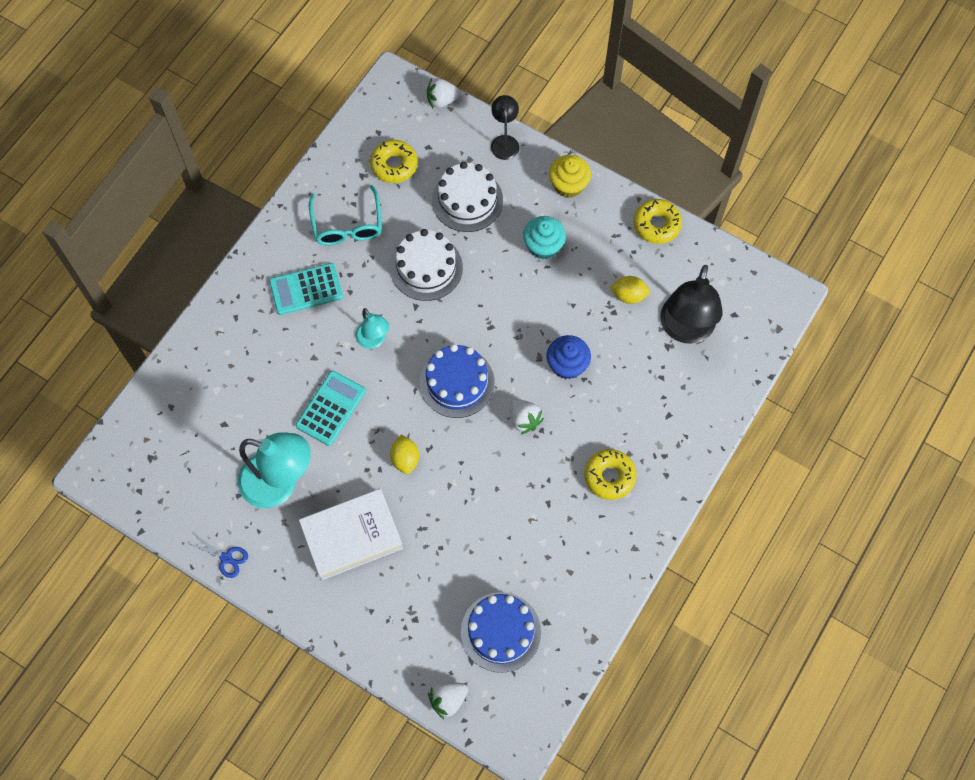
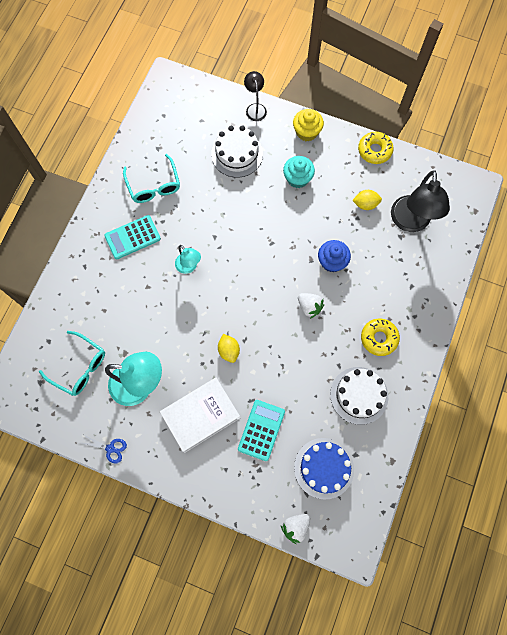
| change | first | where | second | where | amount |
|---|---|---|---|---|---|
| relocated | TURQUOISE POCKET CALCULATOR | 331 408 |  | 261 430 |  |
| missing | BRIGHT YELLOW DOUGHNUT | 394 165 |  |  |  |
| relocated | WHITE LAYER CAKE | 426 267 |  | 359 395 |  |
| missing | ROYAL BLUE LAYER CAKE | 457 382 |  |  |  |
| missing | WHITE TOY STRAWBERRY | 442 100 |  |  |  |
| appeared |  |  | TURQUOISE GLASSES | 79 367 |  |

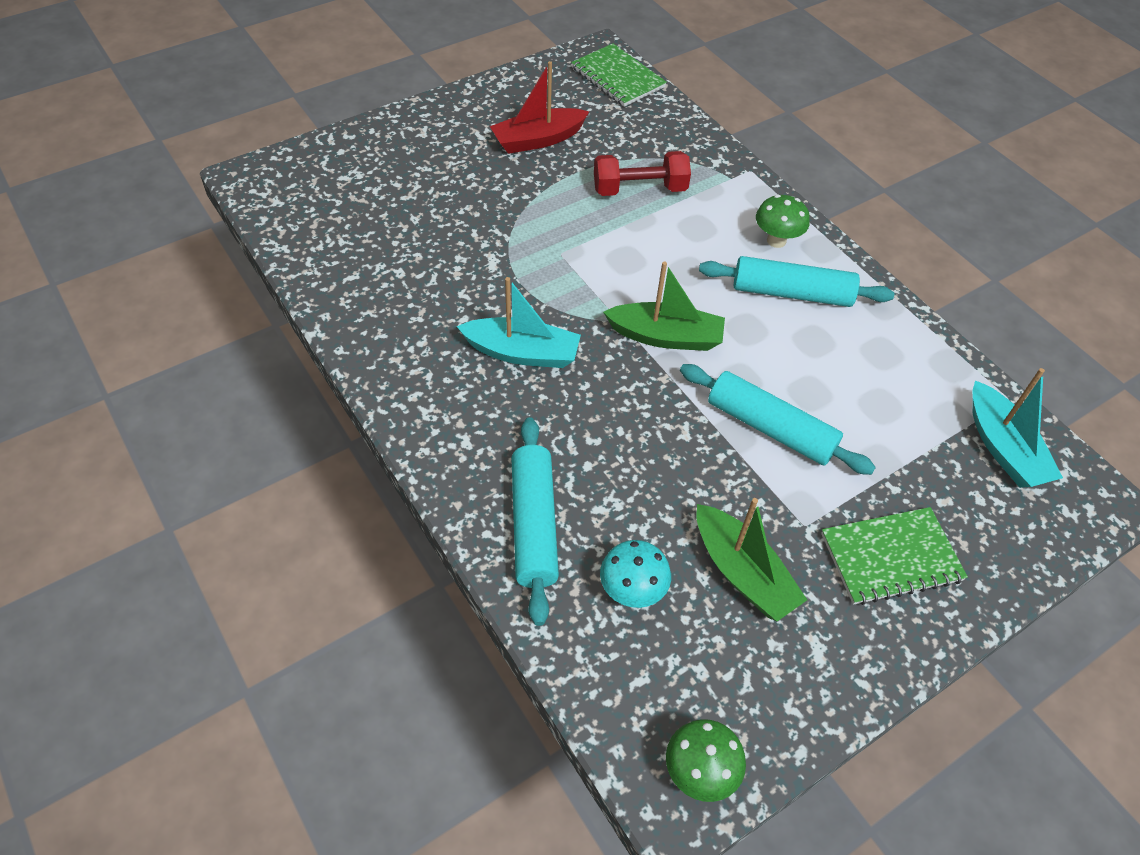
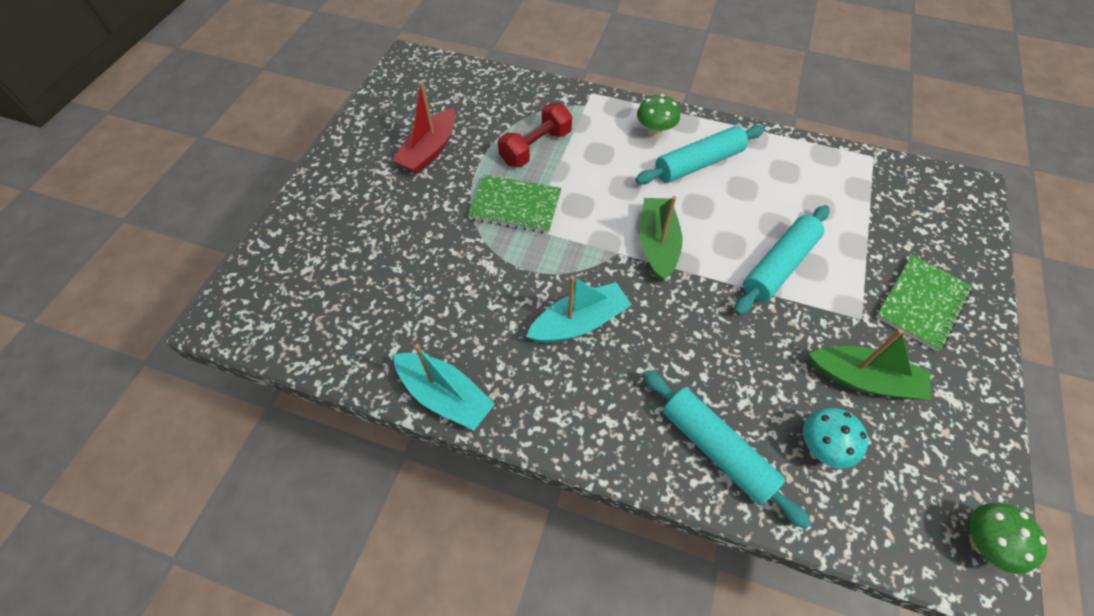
| change | first | where | second | where | amount |
|---|---|---|---|---|---|
| relocated | GREEN NOTEBOOK | 618 77 |  | 515 206 |  |
| spun | GREEN BOAT | 666 336 |  | 657 245 | 60 degrees counterclockwise |
| spun | TURQUOISE DOUGH ROLLER | 770 428 |  | 778 266 | 45 degrees counterclockwise |
| relocated | TURQUOISE BOAT | 1003 448 |  | 445 396 |  |

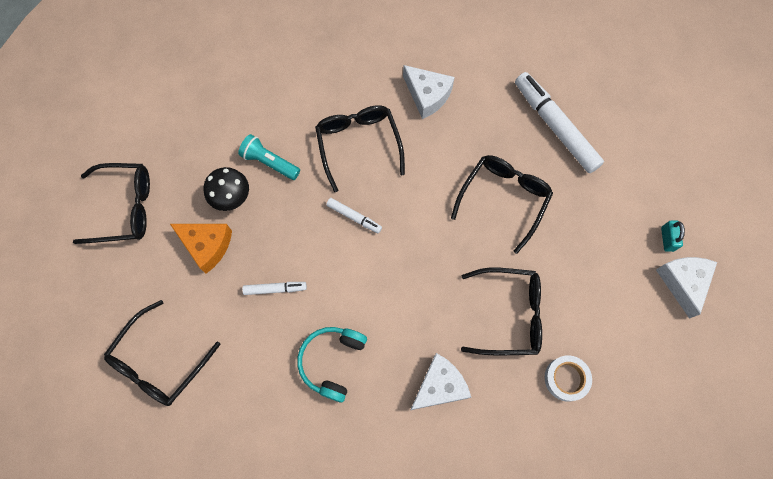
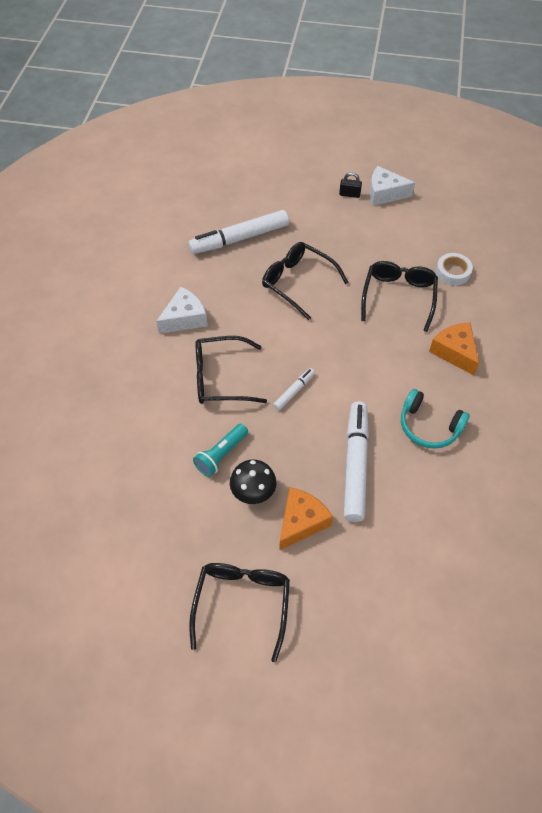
| change | first | where | second | where | amount |
|---|---|---|---|---|---|
| missing | BLACK GLASSES | 159 362 |  |  |  |
| size | WHITE FELT PEN | 275 289 |  | 355 464 | x2.08 |
| colour | WHITE CHEESE | 439 386 | BRIGHT ORANGE CHEESE | 454 352 |  |
| colour | TURQUOISE SMALL LOCK | 667 239 | BLACK SMALL LOCK | 349 194 |  |

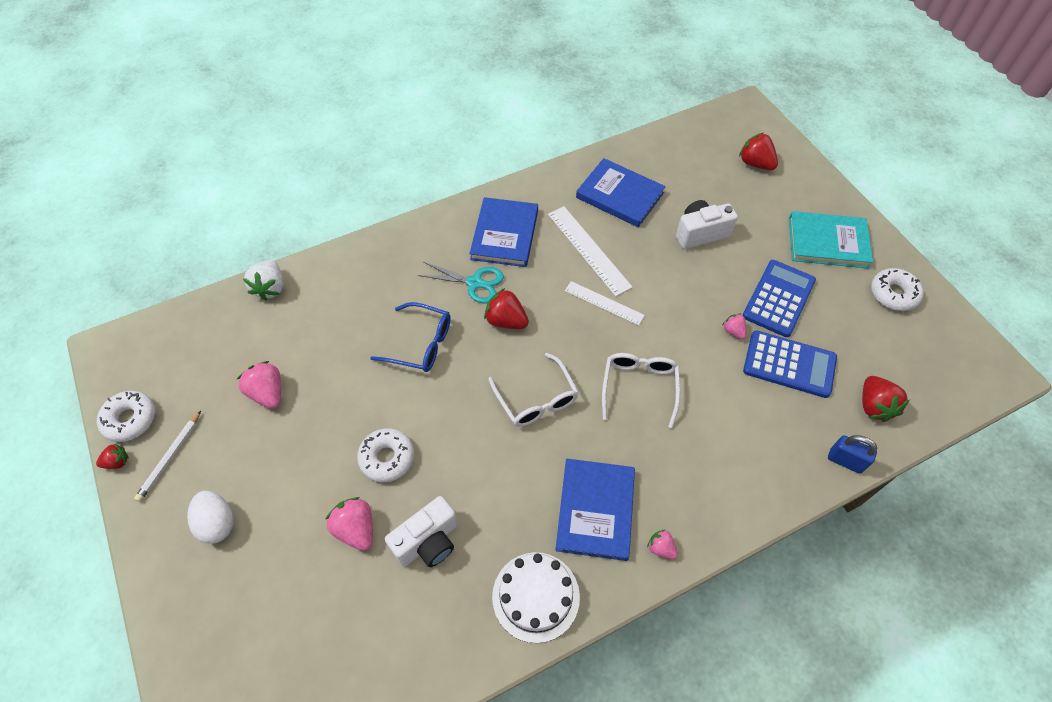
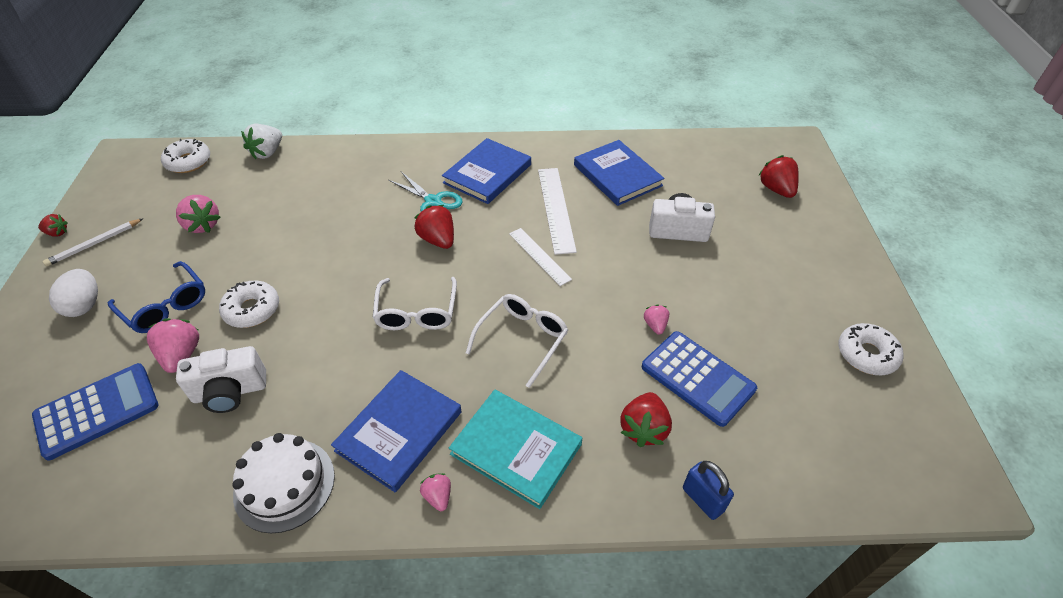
| change | first | where | second | where | amount |
|---|---|---|---|---|---|
| relocated | WHITE DOUGHNUT | 130 419 |  | 188 162 |  |
| spun | ROSE-PINK TOY STRAWBERRY | 268 393 |  | 202 225 | 150 degrees clockwise |
| relocated | ROYAL BLUE GLASSES | 422 344 |  | 166 306 |  |
| relocated | ROYAL BLUE POCKET CALCULATOR | 778 298 |  | 97 411 |  |
| relocated | TURQUOISE HARDCOVER | 827 242 |  | 516 449 |  |
| relocated | SCARLET TOY STRAWBERRY | 874 406 |  | 643 429 |  |

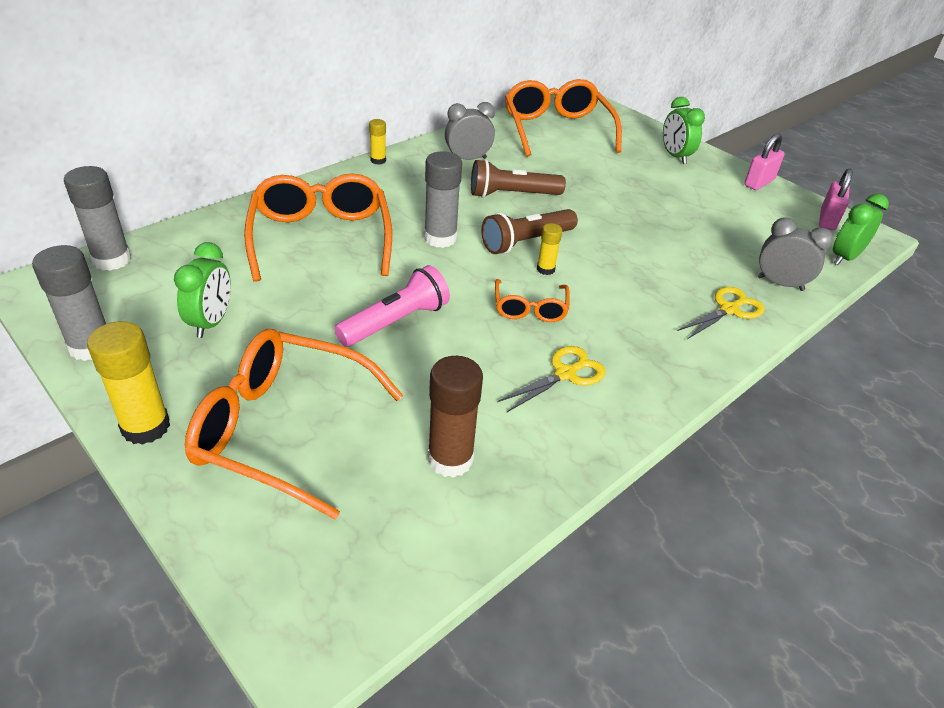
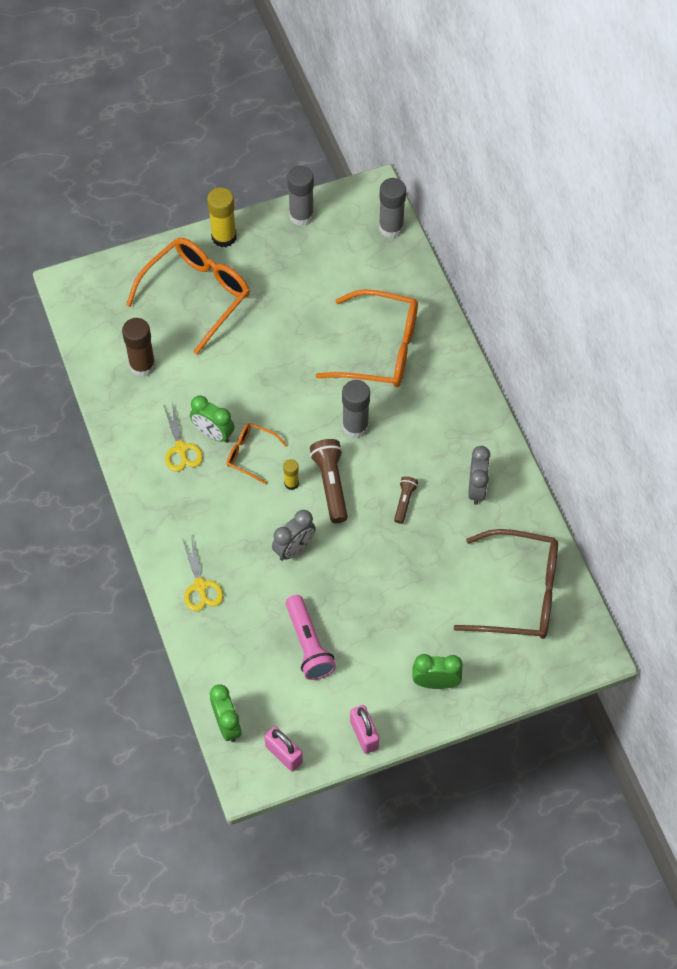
| change | first | where | second | where | amount |
|---|---|---|---|---|---|
| relocated | GREEN ALARM CLOCK | 211 322 |  | 213 434 |  |
| relocated | ROSE-PINK TORCH | 395 322 |  | 308 644 |  |
| missing | BRIGHT YELLOW STICK OF GLUE | 378 160 |  |  |  |
| size | BROWN TORCH | 512 195 |  | 404 502 | x0.56 |
| colour | BRIGHT ORANGE GLASSES | 556 129 | BROWN GLASSES | 520 593 |  |
| relocated | ASH-GREY ALARM CLOCK | 780 284 |  | 294 548 |  |

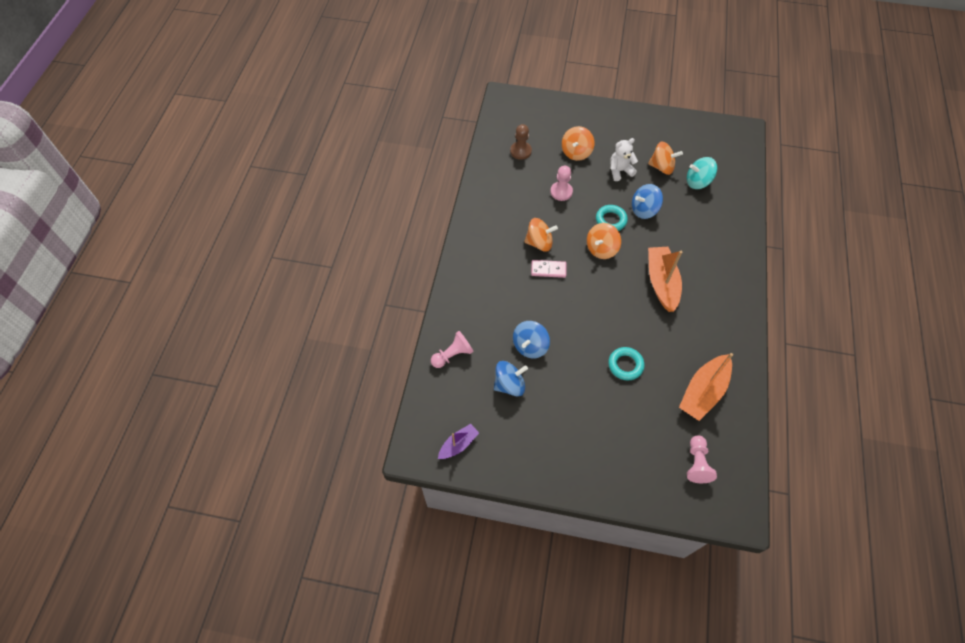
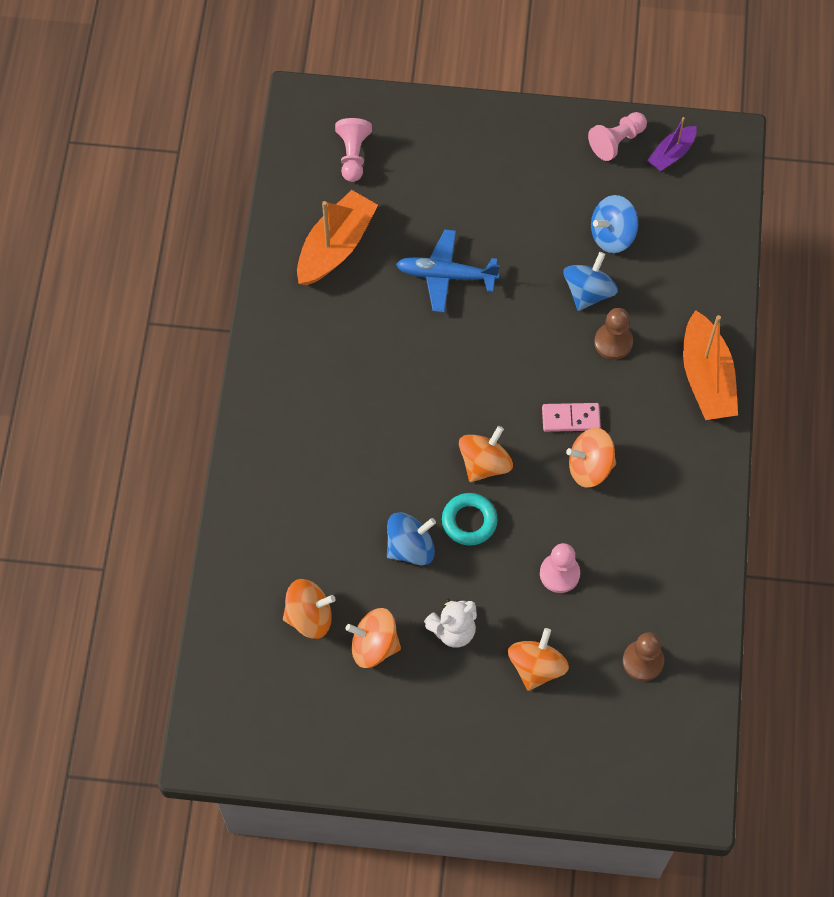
| change | first | where | second | where | amount |
|---|---|---|---|---|---|
| relocated | ROSE-PINK PAWN | 452 355 |  | 616 141 |  |
| exchanged | TURQUOISE RING | 625 365 | ROYAL BLUE PLANE | 446 275 |  |
| relocated | BRIGHT ORANGE BOAT | 661 283 |  | 706 377 |  |
| colour | TURQUOISE TOY TOP | 697 182 | BRIGHT ORANGE TOY TOP | 309 616 |  |
| appeared |  |  | BROWN PAWN | 613 342 |  |

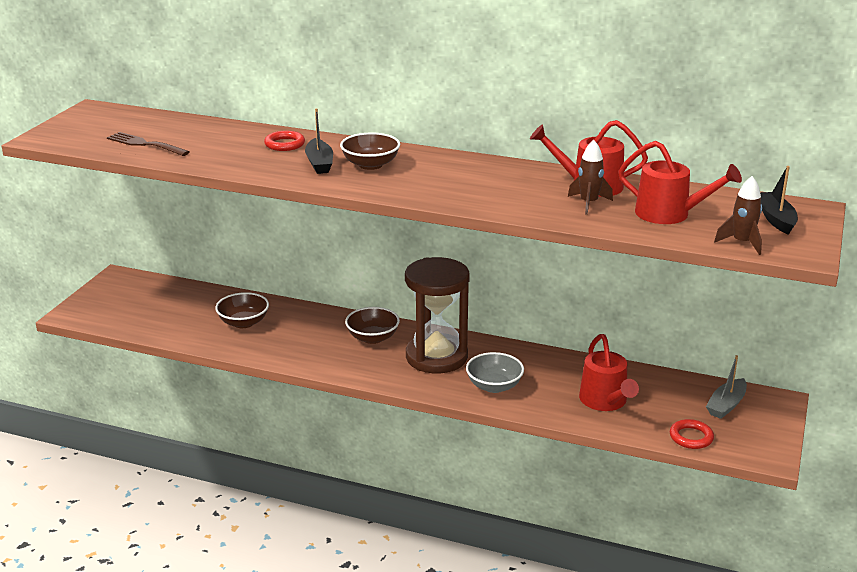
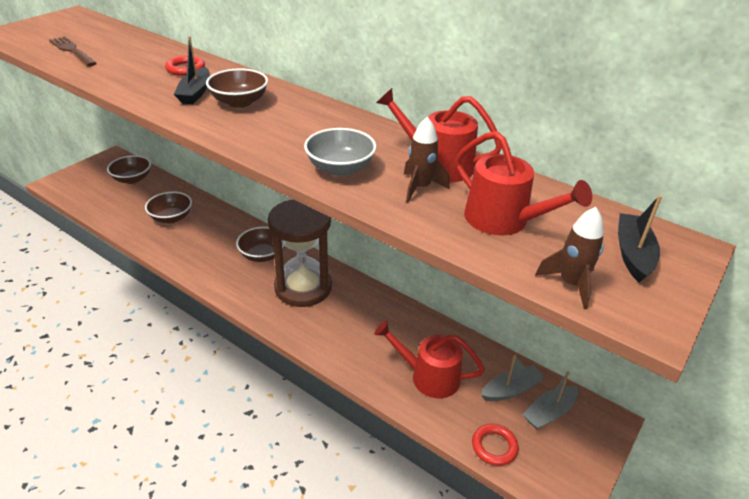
| change | first | where | second | where | amount |
|---|---|---|---|---|---|
| relocated | ASH-GREY DEEP DISH | 494 386 |  | 340 168 |  |
| spun | SCARLET WATERING CAN | 605 401 |  | 429 376 | 105 degrees clockwise |
| appeared |  |  | BROWN DEEP DISH | 132 179 |  |
| appeared |  |  | ASH-GREY BOAT | 511 389 |  |

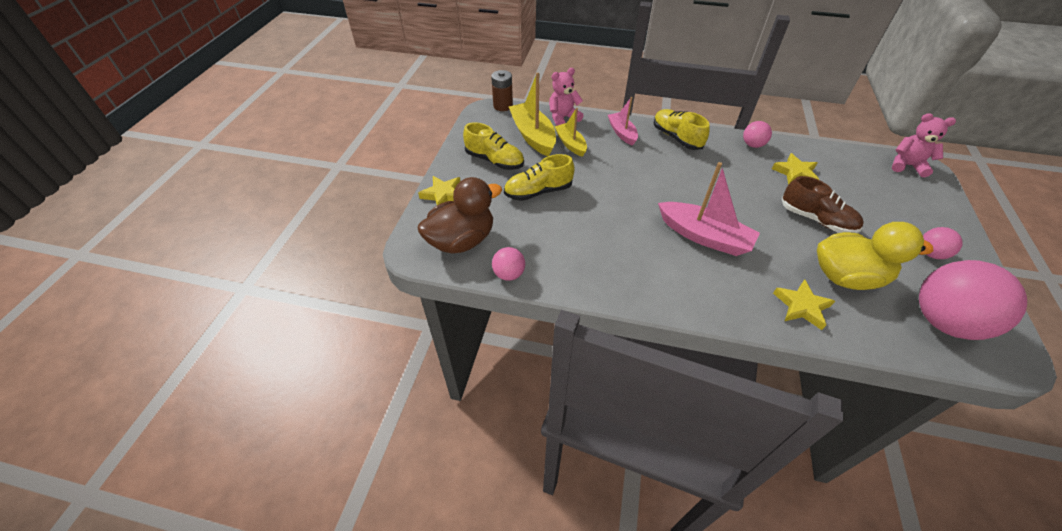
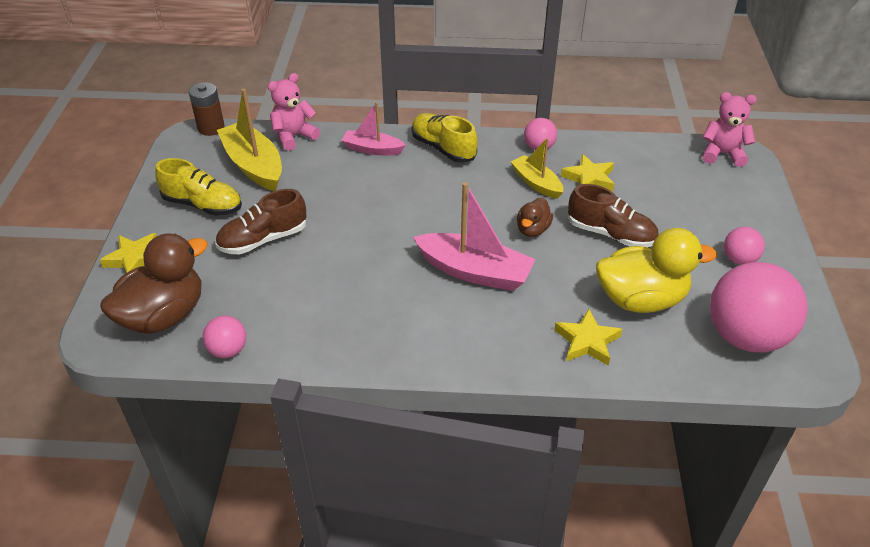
| change | first | where | second | where | amount |
|---|---|---|---|---|---|
| colour | BRIGHT YELLOW SNEAKER | 538 191 | BROWN SNEAKER | 263 239 |  |
| relocated | BRIGHT YELLOW BOAT | 570 144 |  | 536 183 |  |
| spun | ROSE-PINK BOAT | 622 133 |  | 372 149 | 45 degrees counterclockwise |
| appeared |  |  | BROWN DUCK | 532 229 |  |

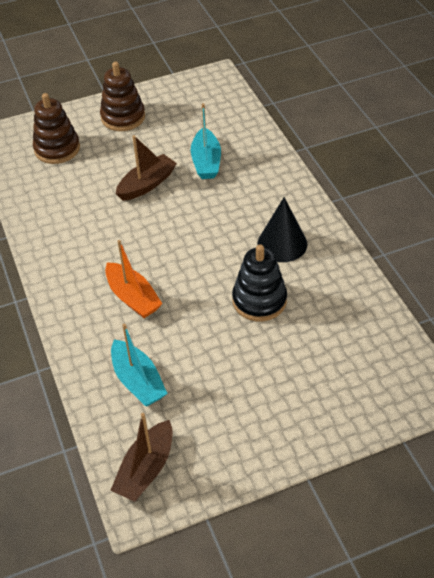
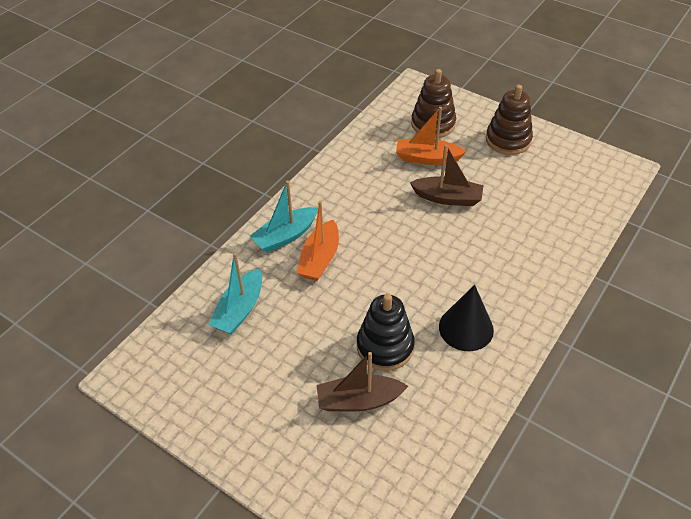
| change | first | where | second | where | amount |
|---|---|---|---|---|---|
| relocated | BROWN BOAT | 146 469 |  | 359 400 |  |
| relocated | TURQUOISE BOAT | 206 162 |  | 285 236 |  |
| appeared |  |  | BRIGHT ORANGE BOAT | 427 158 |  |

